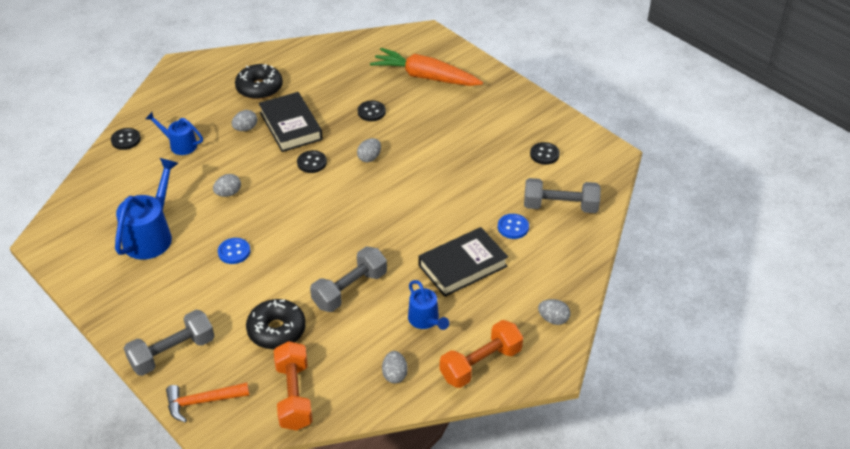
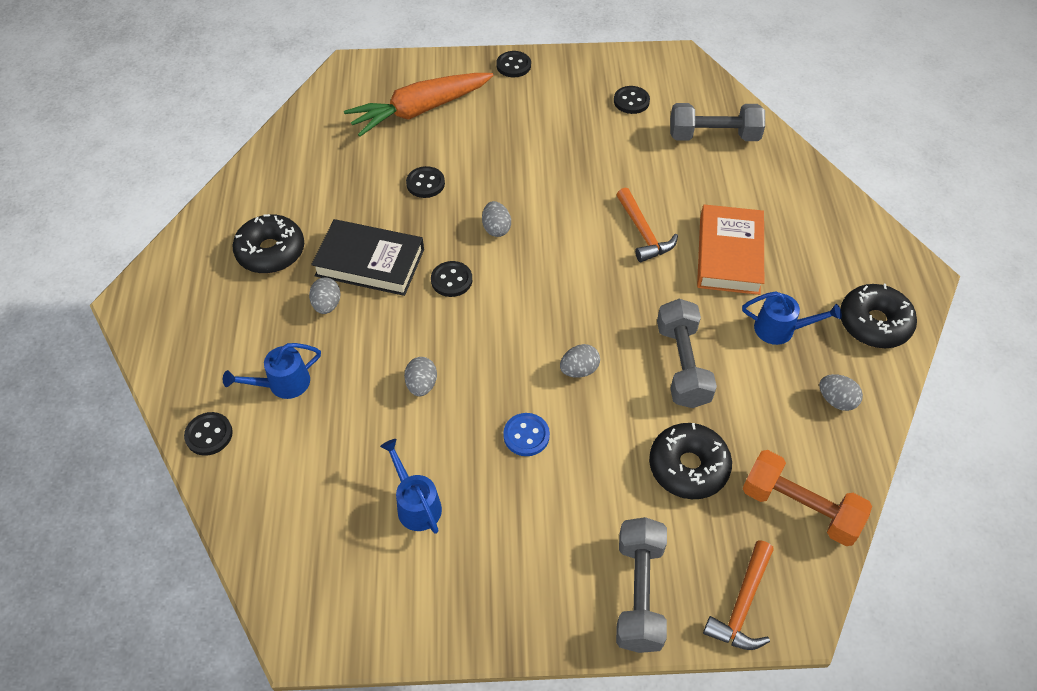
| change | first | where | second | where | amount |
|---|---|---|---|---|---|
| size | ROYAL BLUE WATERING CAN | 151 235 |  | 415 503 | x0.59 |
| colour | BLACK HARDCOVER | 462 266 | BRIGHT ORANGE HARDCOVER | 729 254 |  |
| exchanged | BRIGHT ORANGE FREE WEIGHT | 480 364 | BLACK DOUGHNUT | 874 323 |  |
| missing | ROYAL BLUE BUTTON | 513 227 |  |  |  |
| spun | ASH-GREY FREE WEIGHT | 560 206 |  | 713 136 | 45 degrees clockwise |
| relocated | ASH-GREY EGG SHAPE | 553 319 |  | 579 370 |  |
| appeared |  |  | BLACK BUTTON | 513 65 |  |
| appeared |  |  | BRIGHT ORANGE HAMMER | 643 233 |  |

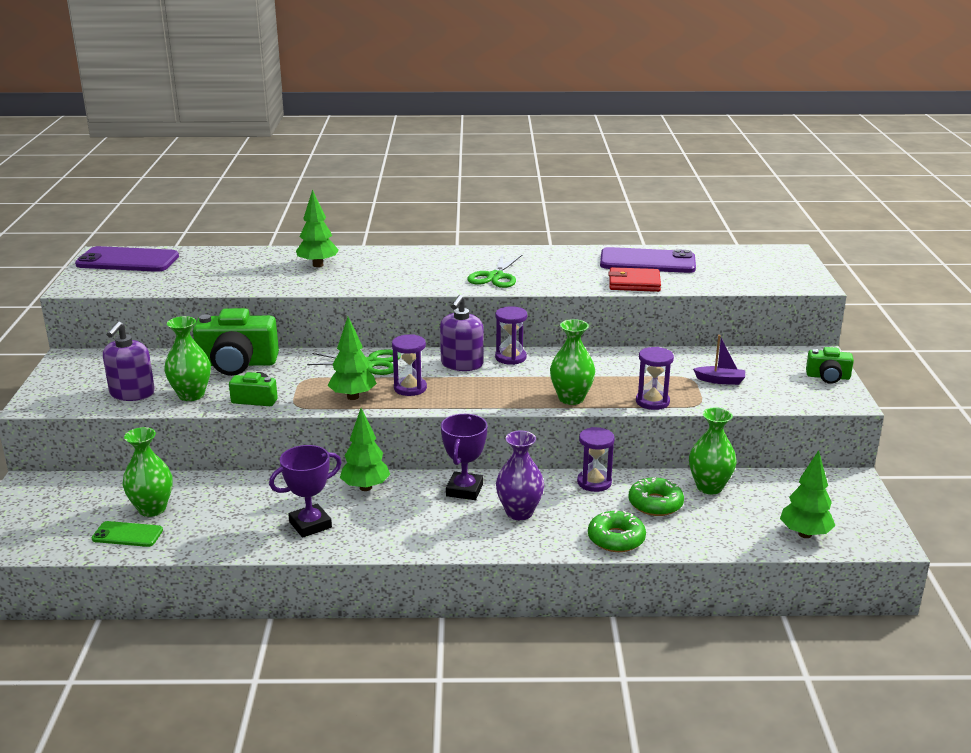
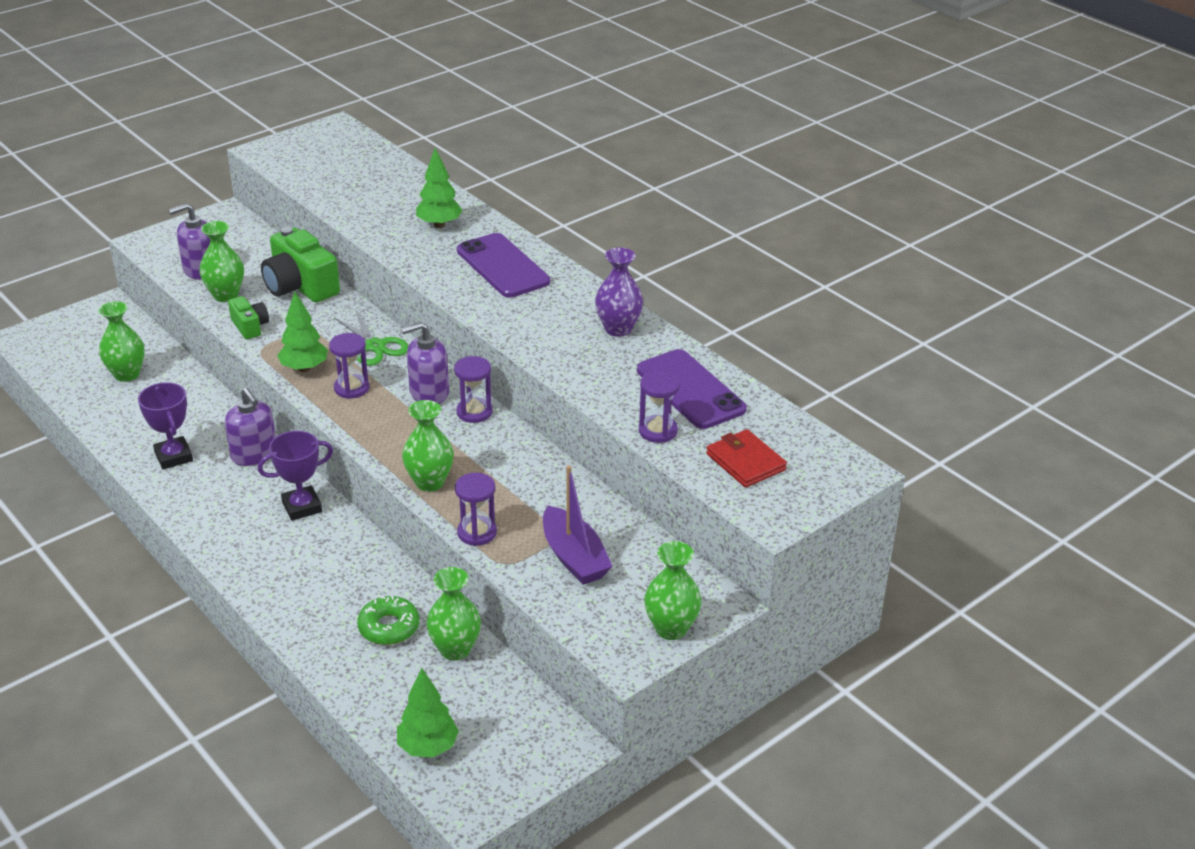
| change | first | where | second | where | amount |
|---|---|---|---|---|---|
| relocated | PURPLE MOBILE PHONE | 127 261 |  | 502 266 |  |
| missing | GREEN MOBILE PHONE | 127 535 |  |  |  |
| spun | PURPLE TROPHY | 310 525 |  | 173 456 | 45 degrees clockwise |
| exchanged | GREEN FIR TREE | 365 487 | PURPLE SOAP PUMP | 254 454 |  |
| missing | GREEN SCISSORS | 495 276 |  |  |  |
| relocated | PURPLE TALL VASE | 519 512 |  | 618 329 |  |
| relocated | PURPLE SANDGLASS | 594 482 |  | 658 431 |  |
| missing | GREEN DOUGHNUT | 616 539 |  |  |  |
| relocated | SCARLET CARD WALLET | 634 283 |  | 745 462 |  |
| size | PURPLE BOAT | 720 380 |  | 574 557 | x1.75 |
| exchanged | GREEN PHOTO CAMERA | 828 377 | GREEN TALL VASE | 671 628 |  |

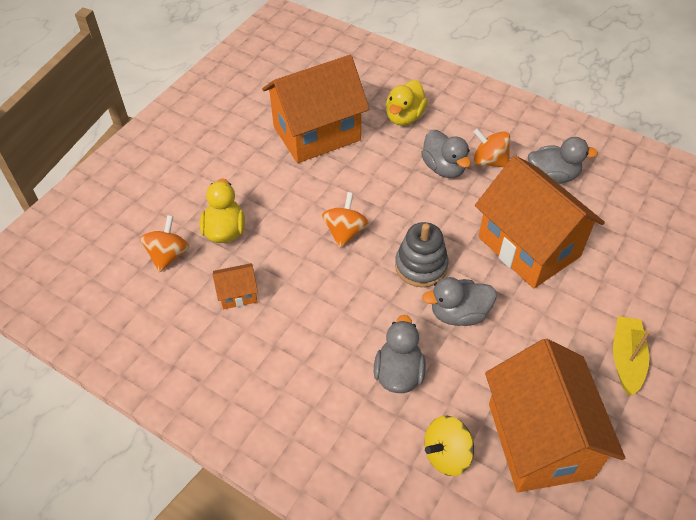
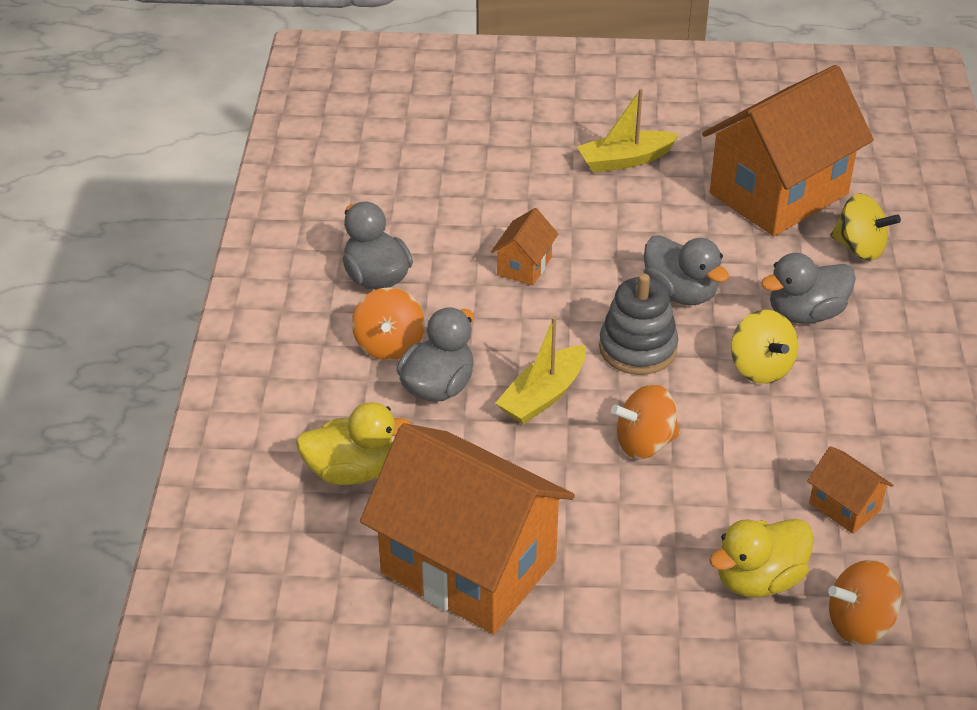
| change | first | where | second | where | amount |
|---|---|---|---|---|---|
| size | BRIGHT ORANGE HOUSE | 528 247 |  | 524 266 | x0.42 |
| appeared |  |  | BRIGHT YELLOW BOAT | 543 396 |  |
| appeared |  |  | BRIGHT YELLOW TOY TOP | 761 368 |  |

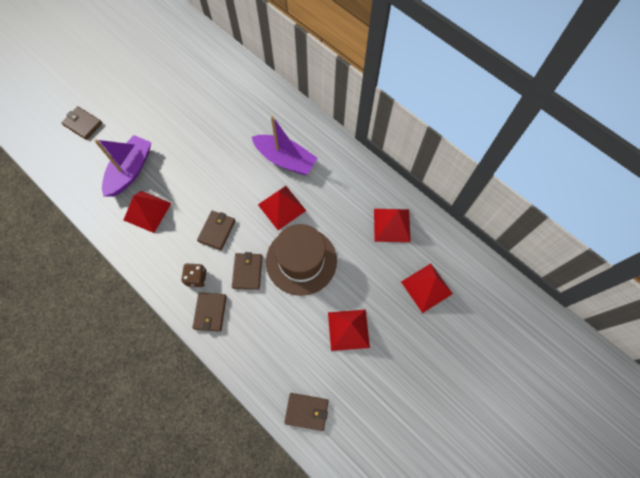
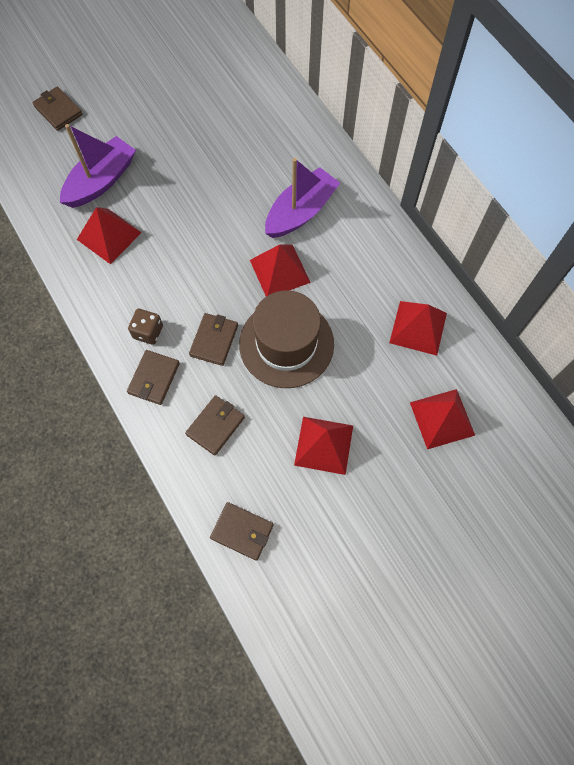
| change | first | where | second | where | amount |
|---|---|---|---|---|---|
| relocated | BROWN CARD WALLET | 217 231 |  | 215 426 |  |
| spun | PURPLE BOAT | 285 159 |  | 300 212 | 90 degrees counterclockwise |

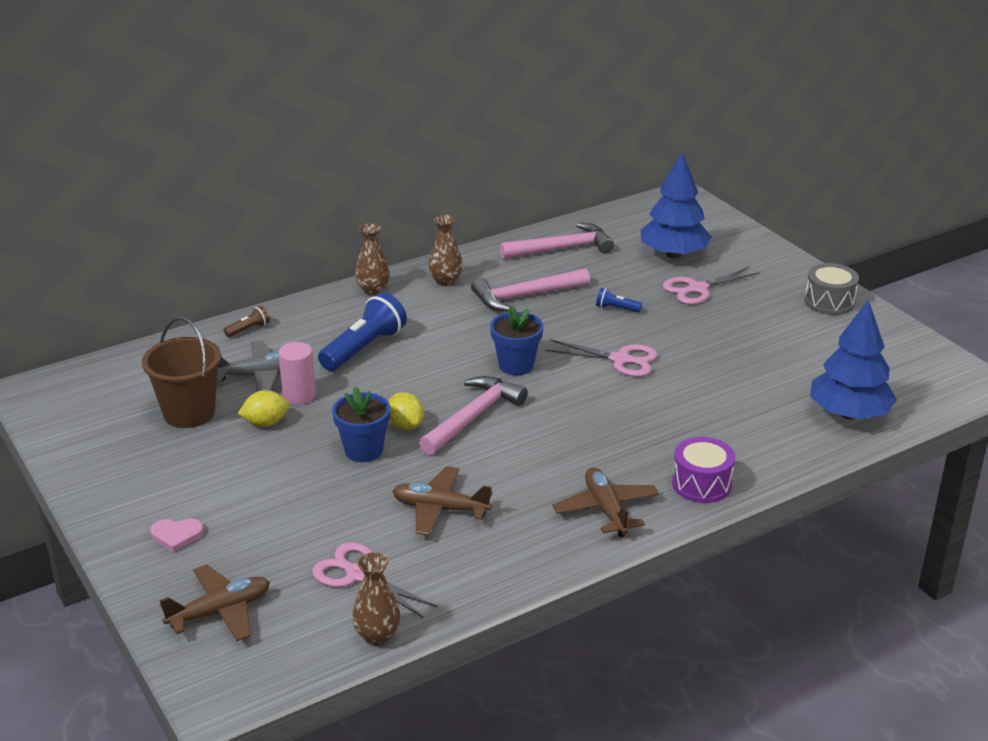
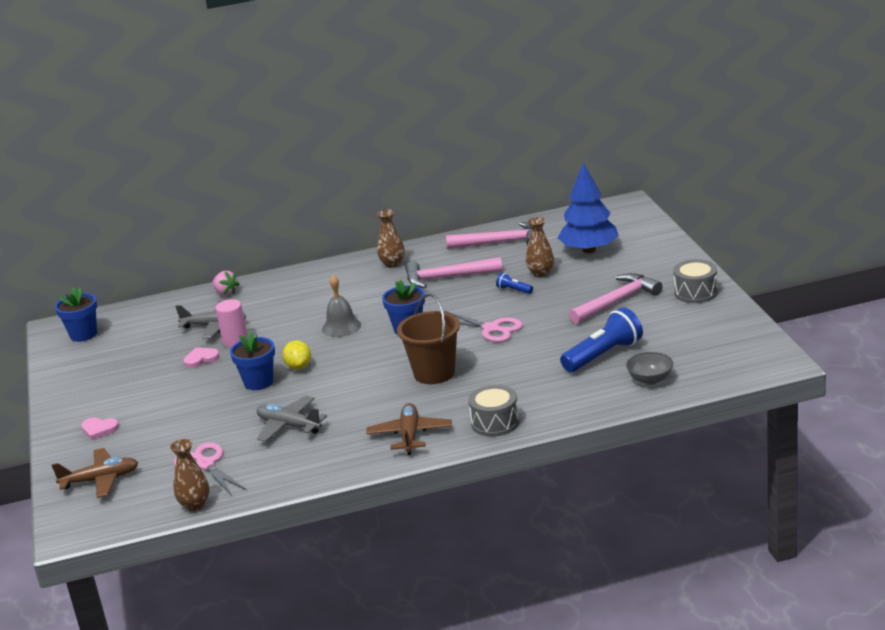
| change | first | where | second | where | amount |
|---|---|---|---|---|---|
| relocated | BROWN PAIL | 189 413 |  | 434 373 |  |
| exchanged | BROWN TORCH | 248 329 | ROSE-PINK TOY STRAWBERRY | 226 293 |  |
| exchanged | BRIGHT YELLOW CITRUS FRUIT | 266 423 | ROSE-PINK HEART | 201 359 |  |
| relocated | ROYAL BLUE TORCH | 364 348 |  | 603 355 |  |
| relocated | BROWN TALL VASE | 373 290 |  | 541 273 |  |
| colour | BROWN PLANE | 440 509 | ASH-GREY PLANE | 289 426 |  |
| relocated | ROSE-PINK HAMMER | 473 417 |  | 617 301 |  |
| missing | ROSE-PINK SCISSORS | 697 289 |  |  |  |
| colour | PURPLE DRUM | 701 484 | ASH-GREY DRUM | 495 423 |  |
| exchanged | ROYAL BLUE FIR TREE | 849 414 | ASH-GREY DEEP DISH | 650 379 |  |
| appeared |  |  | ROYAL BLUE PLANT POT | 83 334 |  |
| appeared |  |  | ASH-GREY BELL | 341 327 |  |

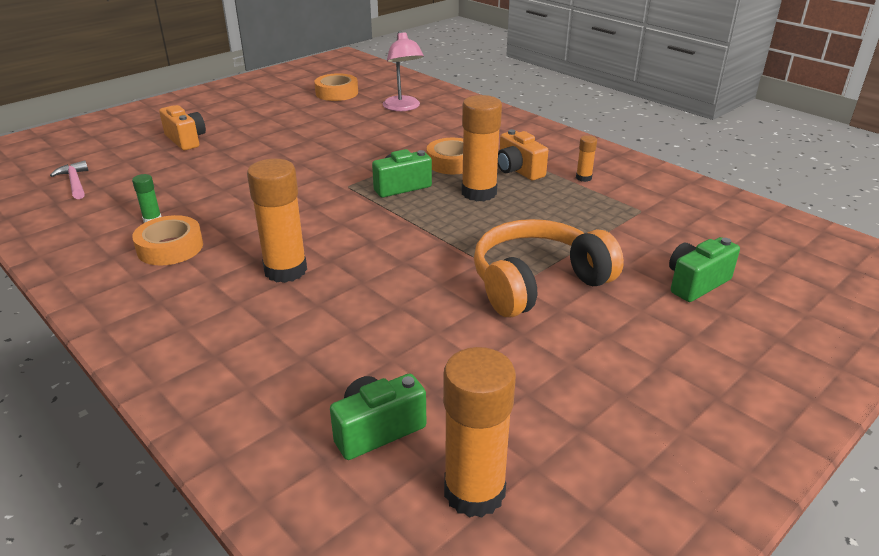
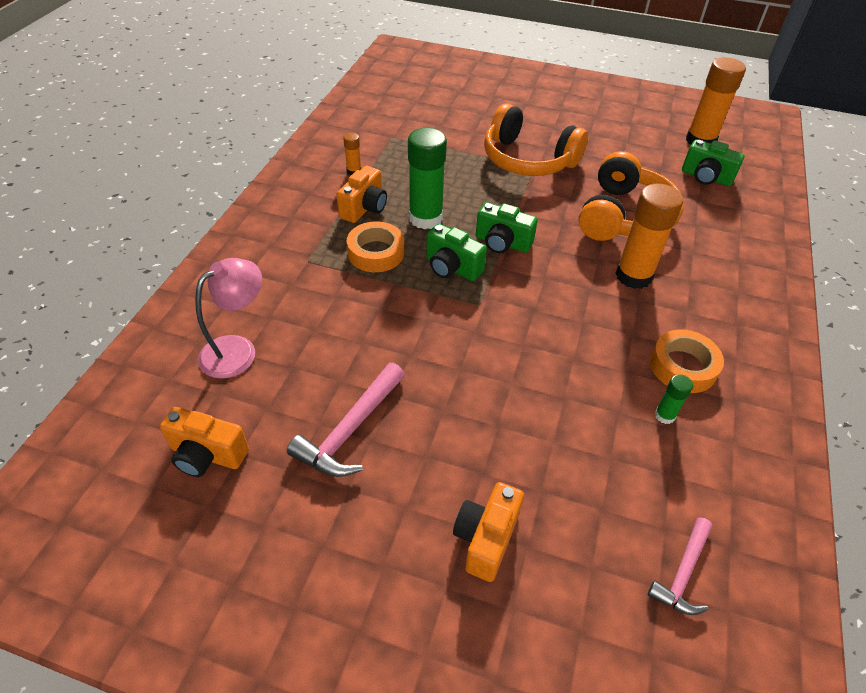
| change | first | where | second | where | amount |
|---|---|---|---|---|---|
| exchanged | BRIGHT ORANGE STICKY TAPE | 337 93 | BRIGHT ORANGE PHOTO CAMERA | 207 455 |  |
| colour | BRIGHT ORANGE STICK OF GLUE | 479 193 | GREEN STICK OF GLUE | 425 218 |  |
| relocated | GREEN PHOTO CAMERA | 696 283 |  | 502 243 |  |
| appeared |  |  | ROSE-PINK HAMMER | 350 430 |  |
| appeared |  |  | BRIGHT ORANGE OVER-EAR HEADPHONES | 624 216 |  |

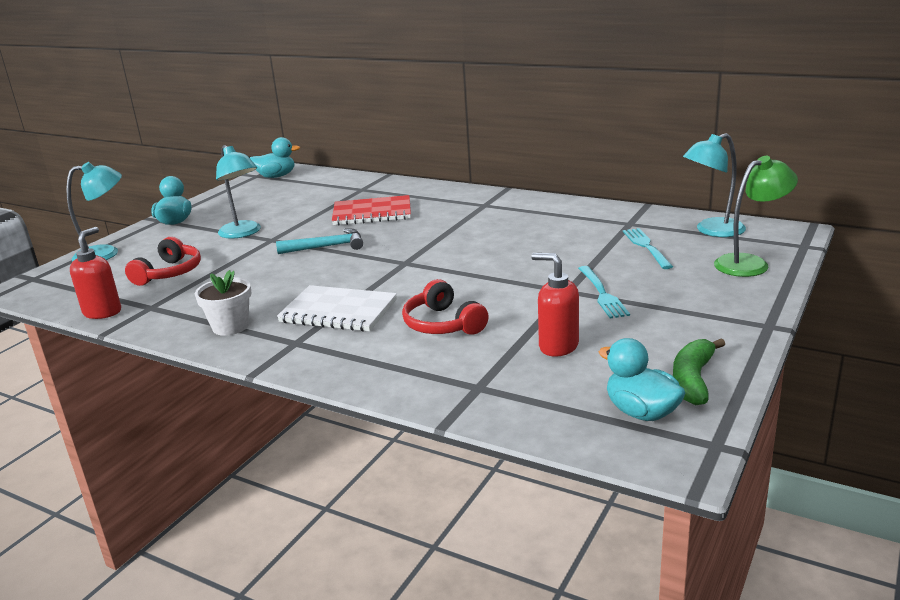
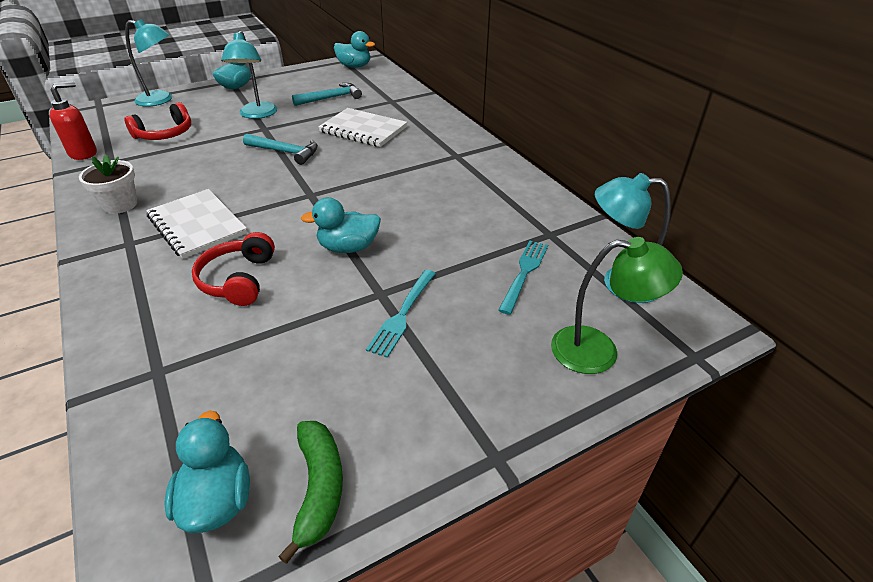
| change | first | where | second | where | amount |
|---|---|---|---|---|---|
| colour | SCARLET NOTEBOOK | 372 213 | WHITE NOTEBOOK | 363 130 |  |
| missing | SCARLET SOAP PUMP | 558 346 |  |  |  |
| spun | GREEN TOY BANANA | 693 380 |  | 319 488 | 120 degrees clockwise |
| appeared |  |  | TURQUOISE HAMMER | 331 98 |  |
| appeared |  |  | TURQUOISE DUCK | 348 247 |  |

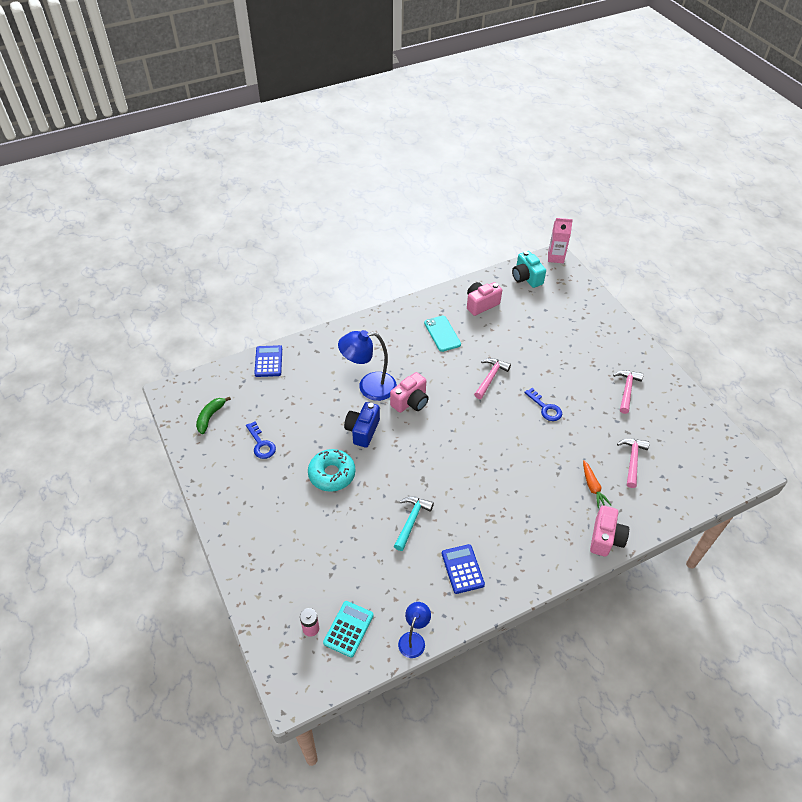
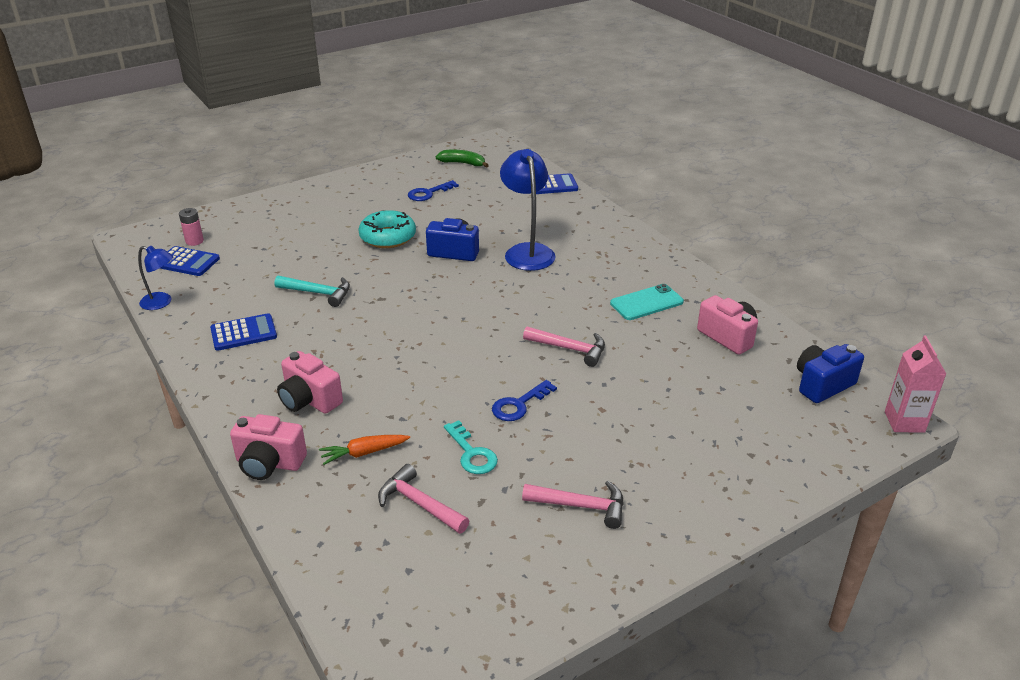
| change | first | where | second | where | amount |
|---|---|---|---|---|---|
| colour | TURQUOISE POCKET CALCULATOR | 348 629 | ROYAL BLUE POCKET CALCULATOR | 187 262 |  |
| relocated | ROSE-PINK PHOTO CAMERA | 410 402 |  | 309 400 |  |
| colour | TURQUOISE PHOTO CAMERA | 526 278 | ROYAL BLUE PHOTO CAMERA | 822 385 |  |
| spun | ROSE-PINK HAMMER | 632 460 |  | 419 504 | 150 degrees counterclockwise |
| appeared |  |  | TURQUOISE DOOR KEY | 472 453 |  |

